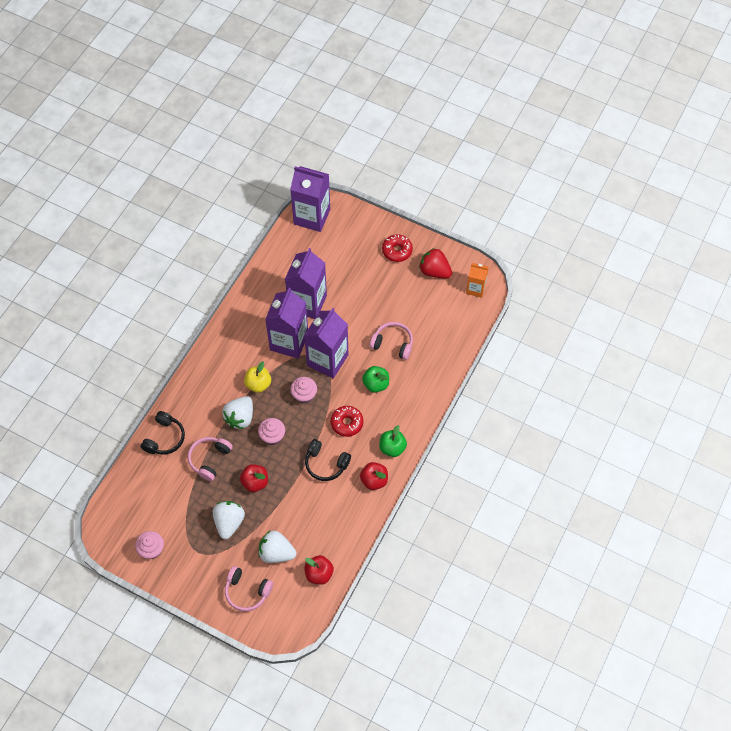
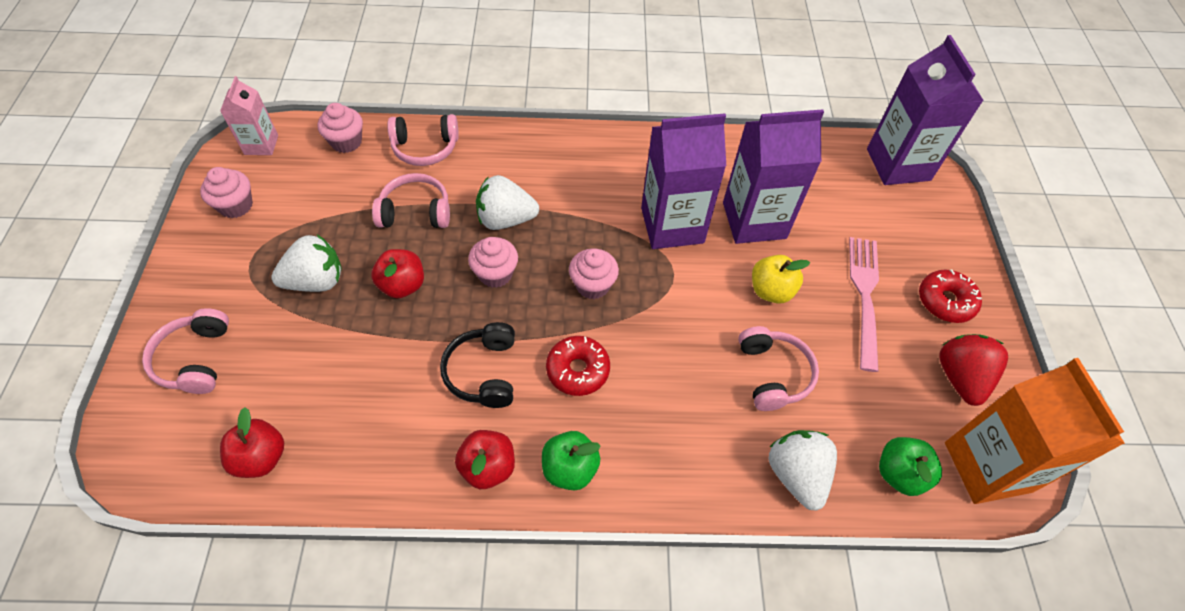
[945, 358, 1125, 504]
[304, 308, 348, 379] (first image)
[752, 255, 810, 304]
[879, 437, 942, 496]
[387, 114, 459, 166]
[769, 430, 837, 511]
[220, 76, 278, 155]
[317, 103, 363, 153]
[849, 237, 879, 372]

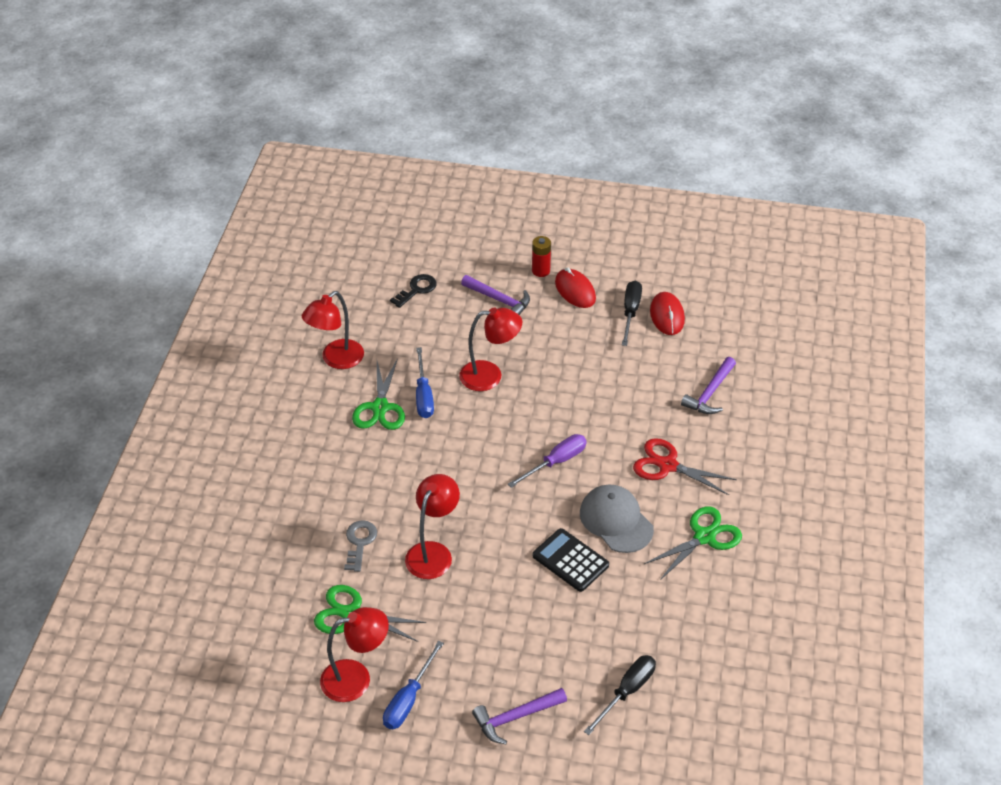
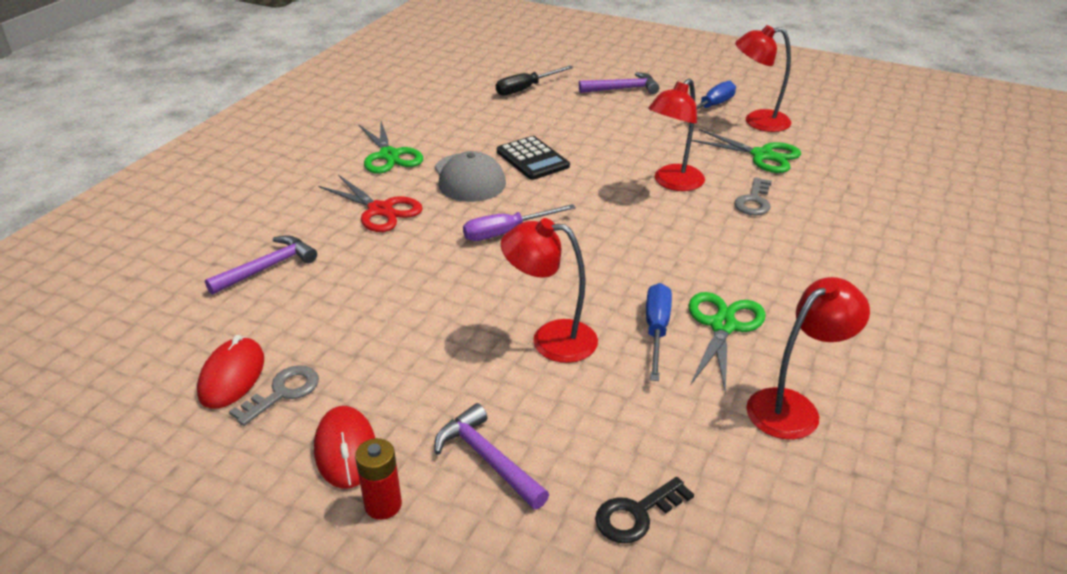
[229, 365, 319, 426]
[359, 121, 423, 174]

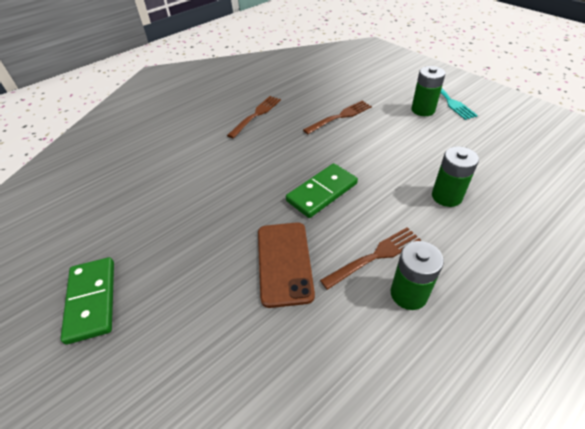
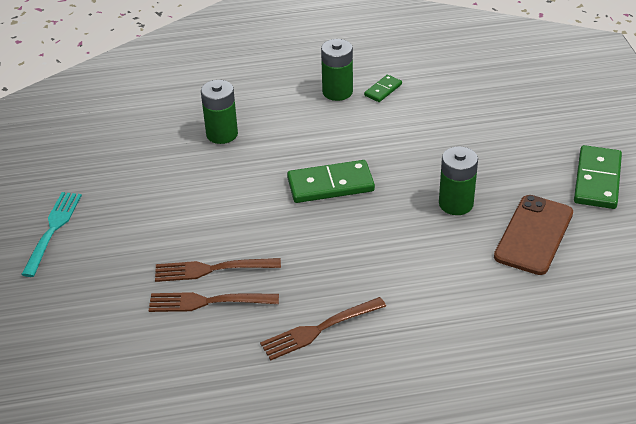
[439, 146, 478, 215]
[494, 195, 573, 275]
[149, 292, 279, 312]
[364, 75, 402, 102]

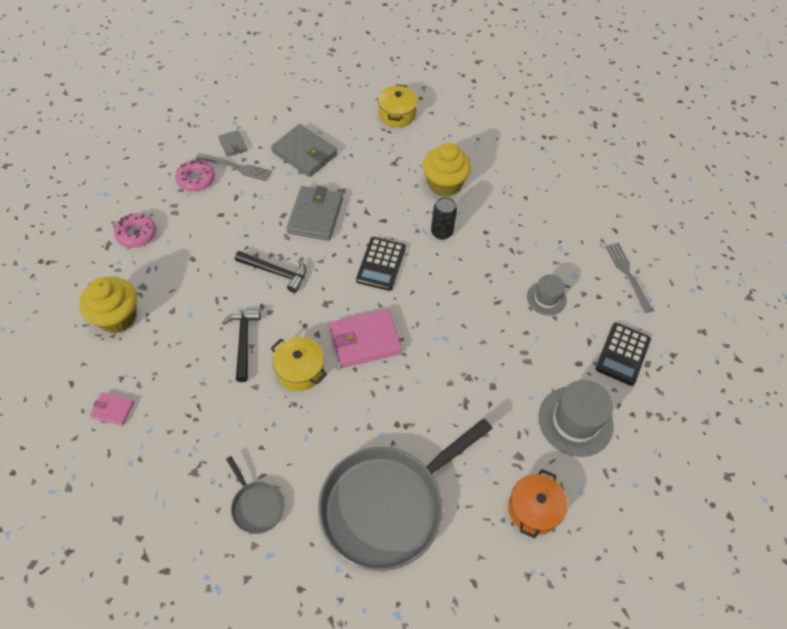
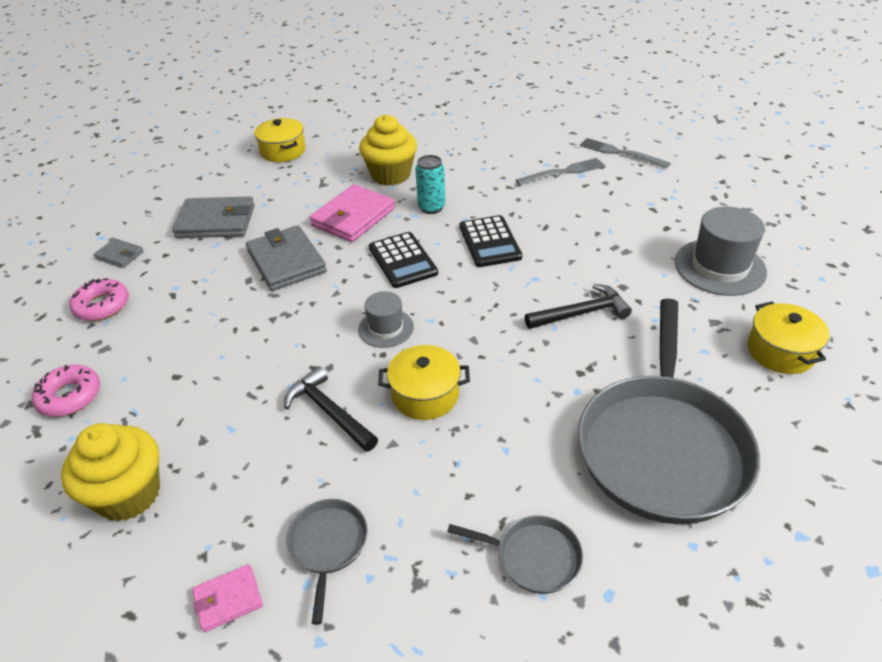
[516, 158, 605, 185]
[415, 155, 445, 214]
[525, 284, 632, 329]
[358, 291, 414, 348]
[310, 184, 395, 242]
[460, 215, 522, 267]
[747, 301, 829, 374]
[286, 499, 368, 625]

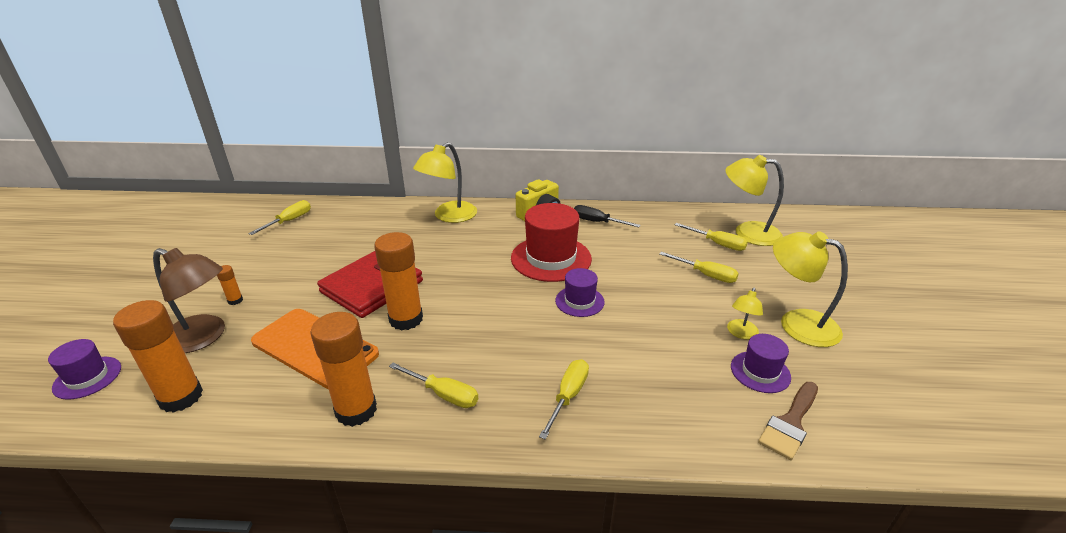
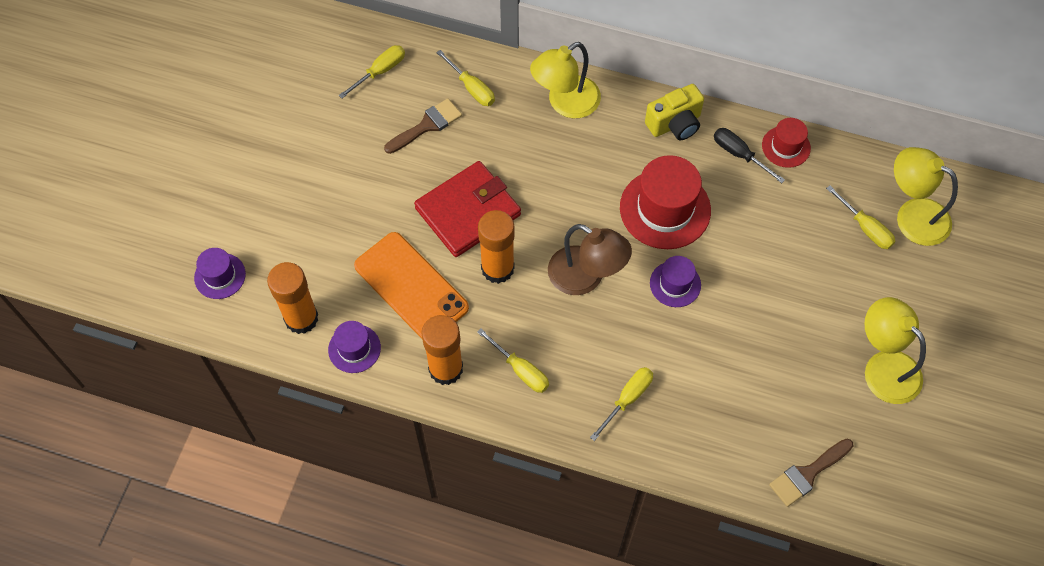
[548, 224, 632, 295]
[436, 50, 495, 106]
[217, 265, 243, 305] (first image)
[727, 288, 763, 340] (first image)
[328, 321, 381, 373]
[384, 98, 462, 154]
[762, 118, 811, 168]

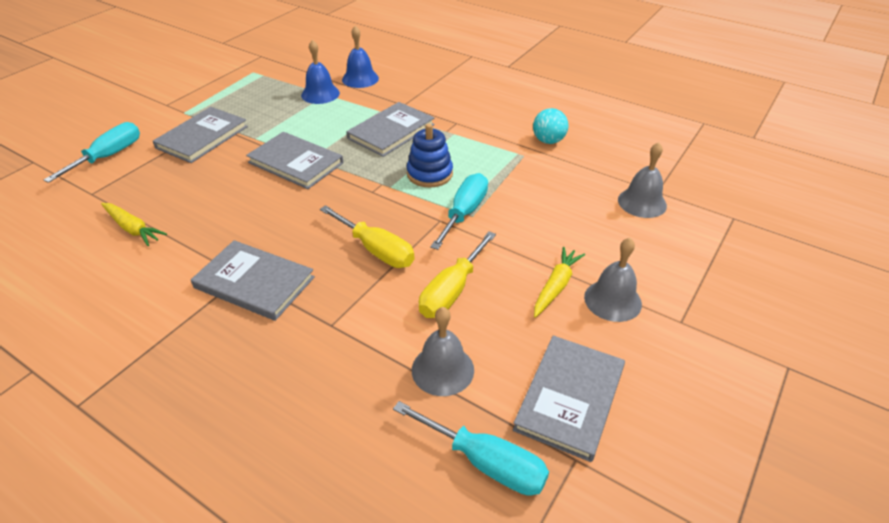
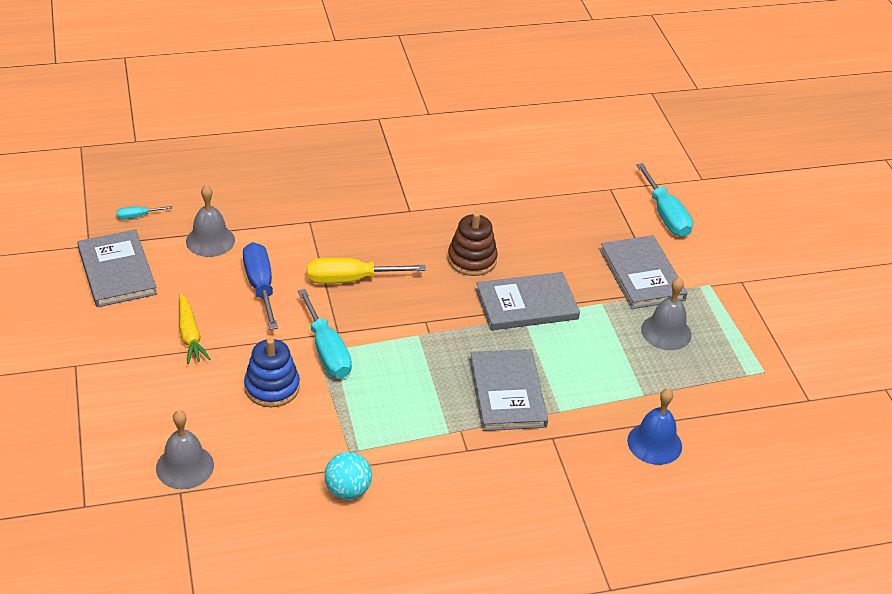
[301, 40, 340, 104] (first image)
[244, 338, 300, 407]
[101, 203, 167, 246] (first image)
[243, 242, 278, 330]
[641, 277, 692, 350]
[191, 240, 315, 321] (first image)
[117, 206, 173, 220]
[448, 212, 498, 276]

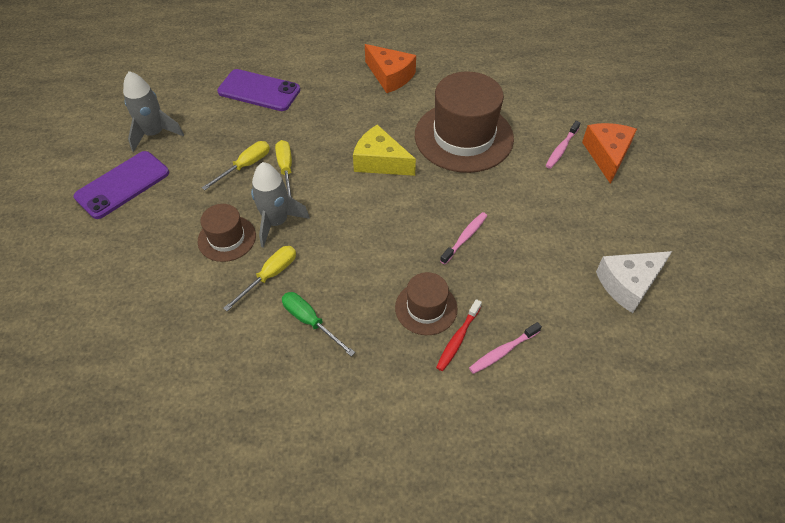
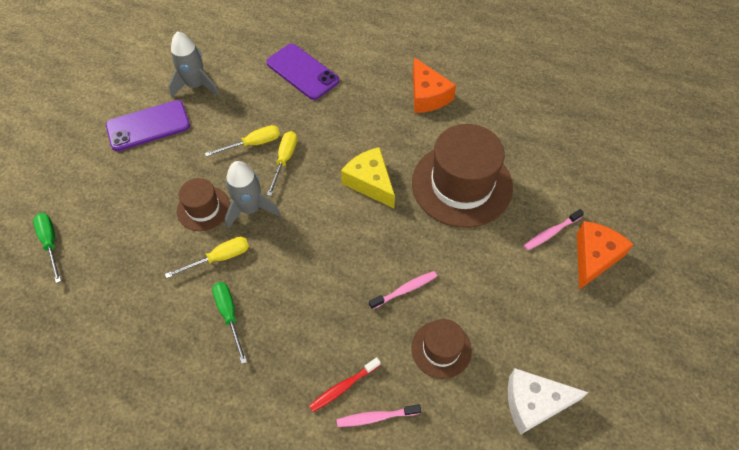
[411, 319, 472, 379]
[33, 213, 61, 283]

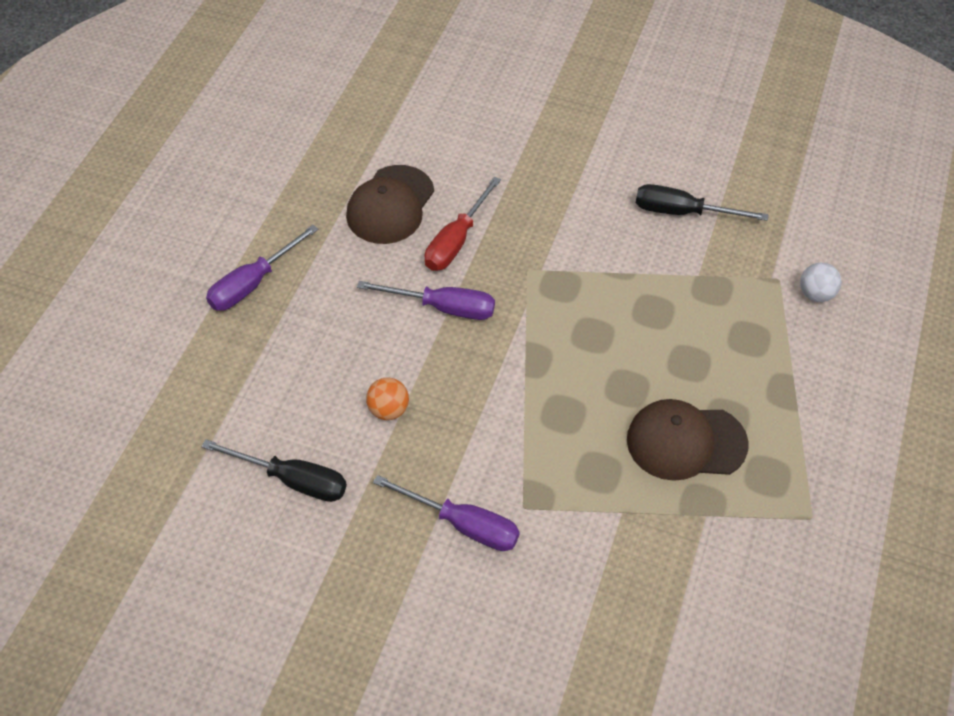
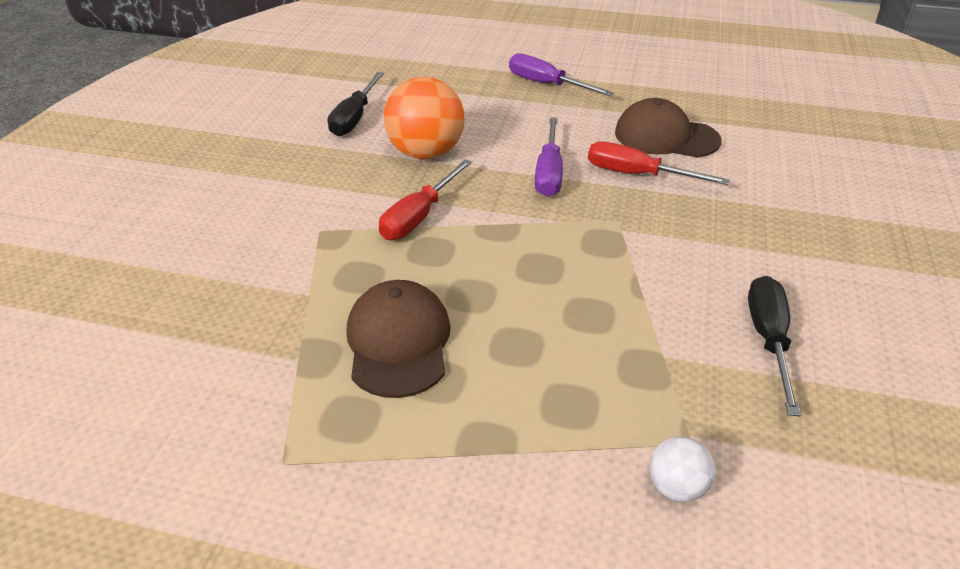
[384, 77, 465, 160]
[373, 475, 520, 551] (first image)
[379, 159, 472, 240]

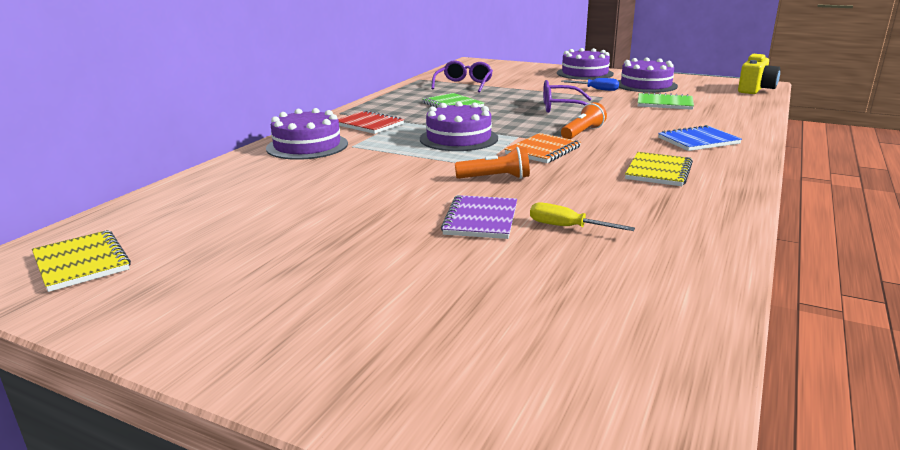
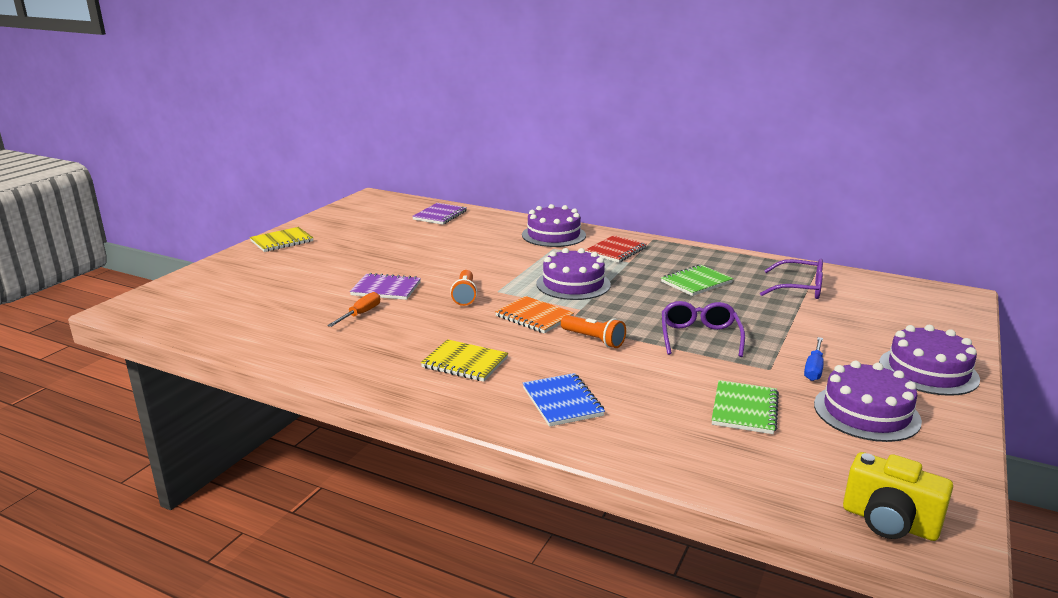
[327, 292, 380, 327]
[250, 227, 313, 252]
[412, 203, 467, 225]

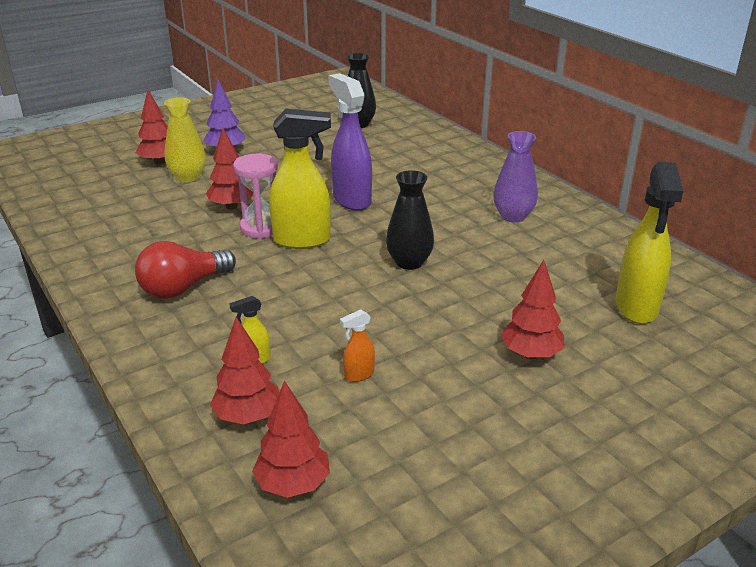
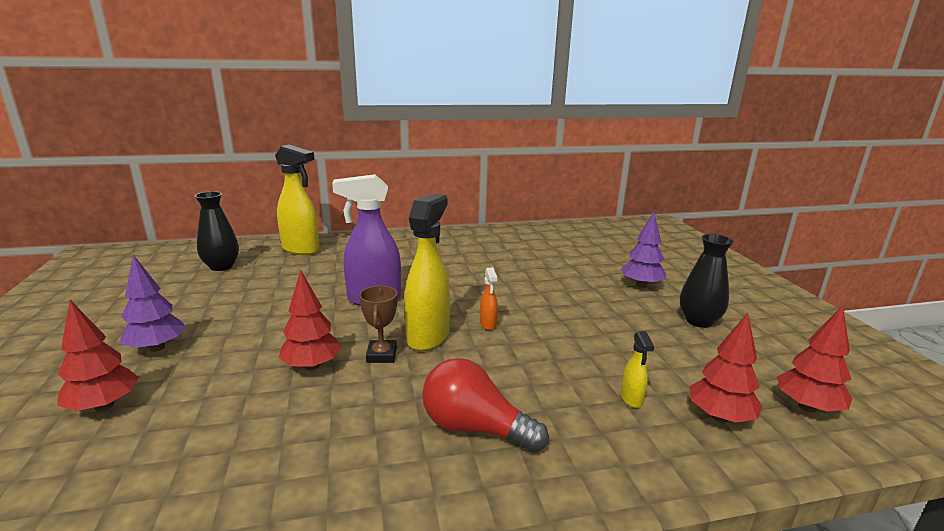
[164, 97, 206, 182] (first image)
[493, 131, 538, 223] (first image)
[359, 286, 397, 363]
[275, 145, 320, 255]
[680, 234, 734, 328]
[422, 358, 549, 453]
[621, 212, 666, 288]
[480, 267, 498, 330]

